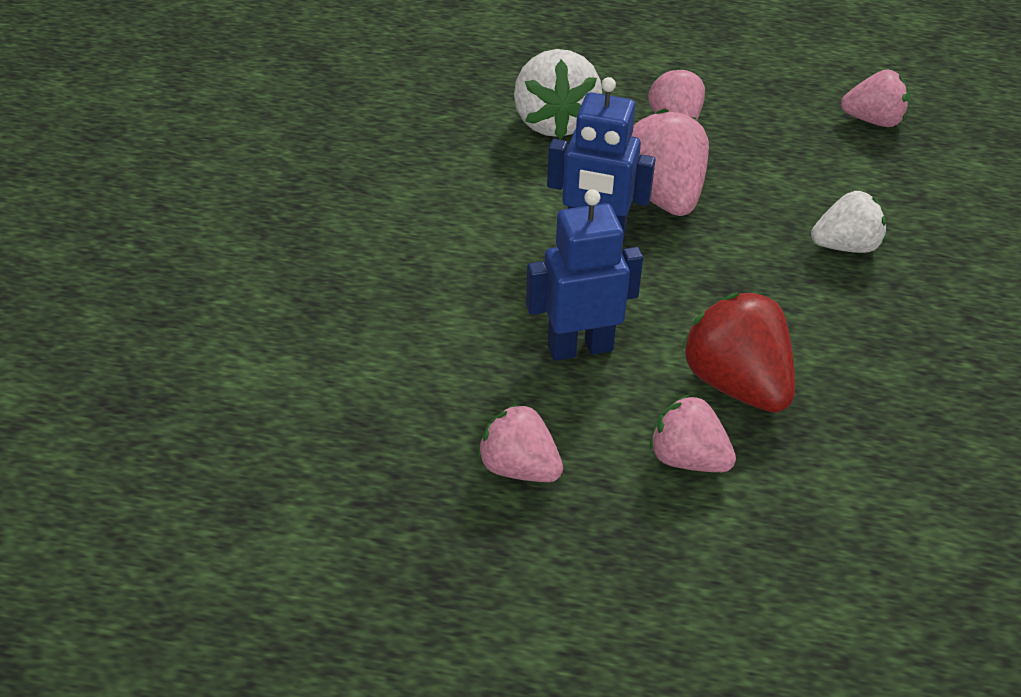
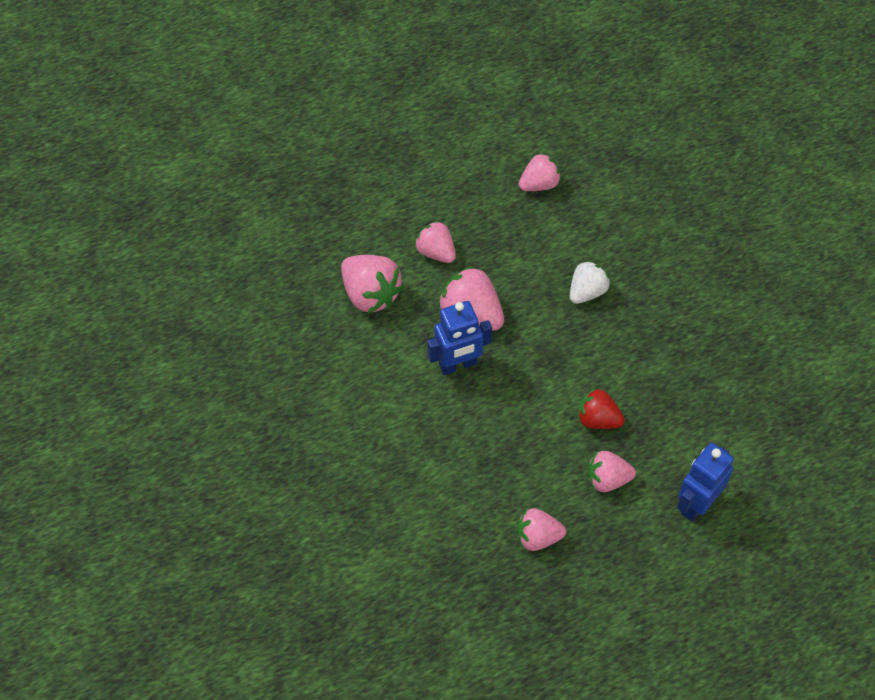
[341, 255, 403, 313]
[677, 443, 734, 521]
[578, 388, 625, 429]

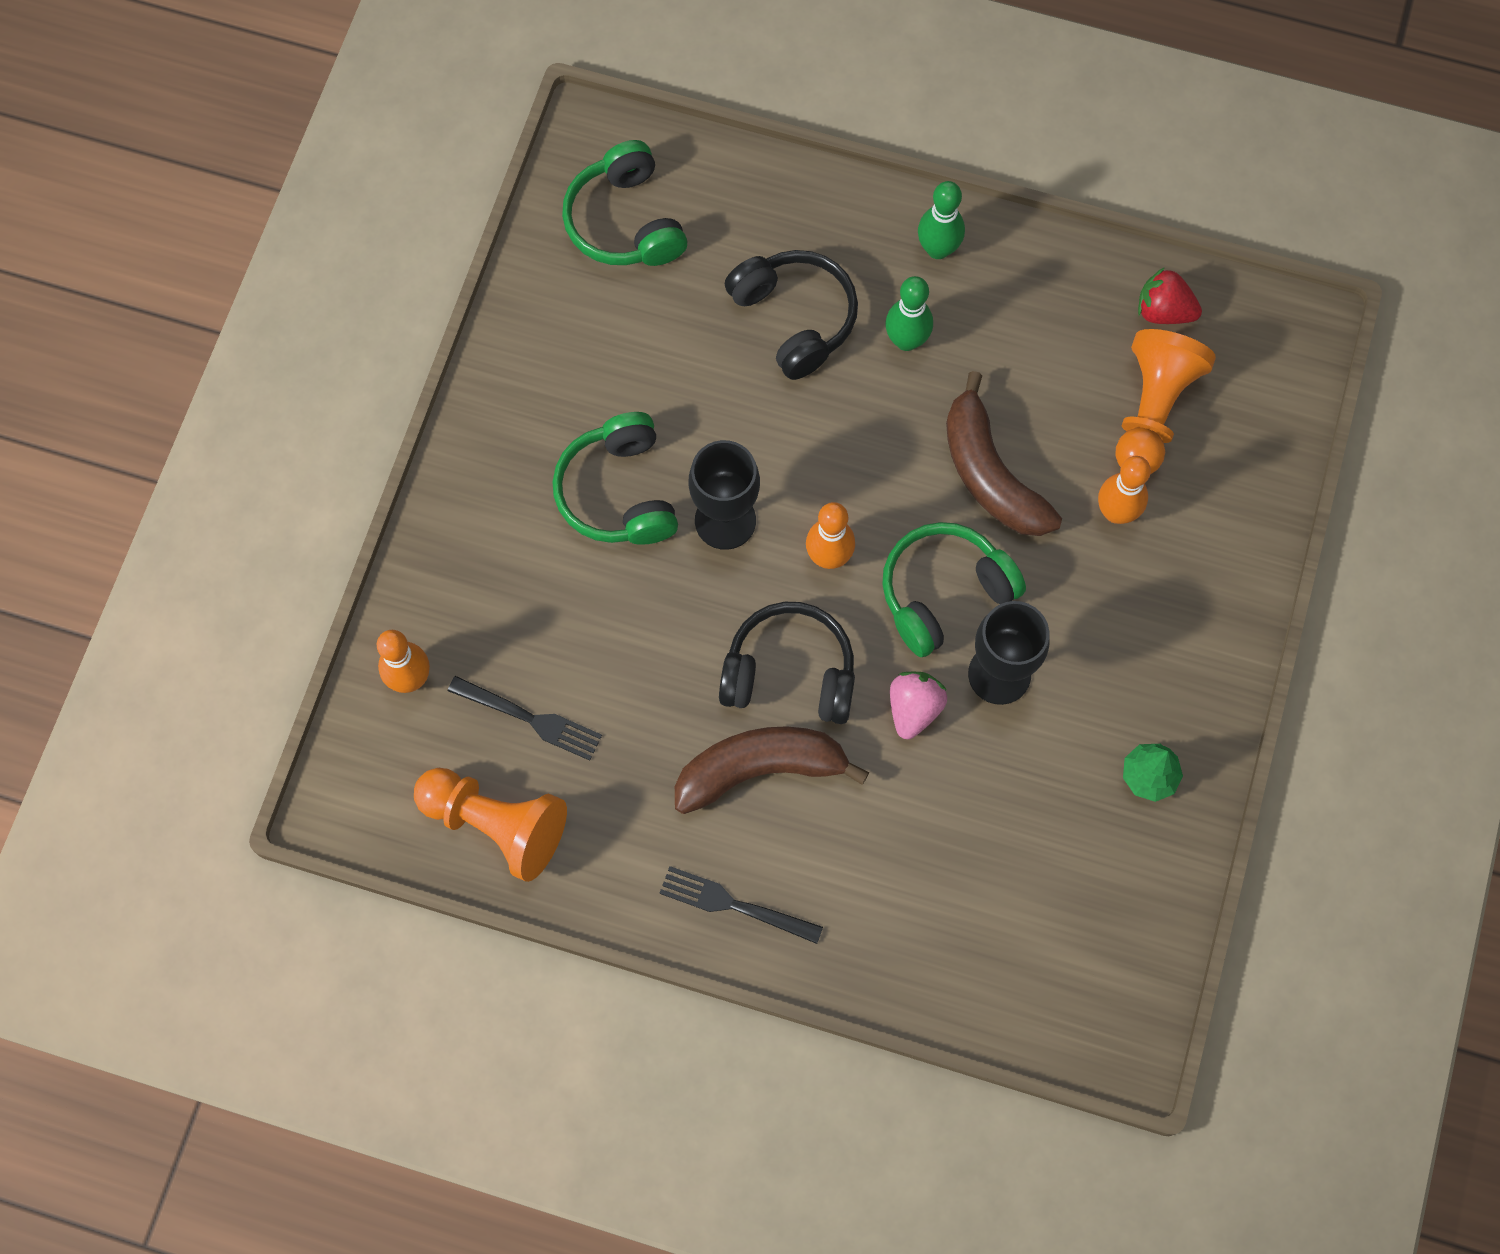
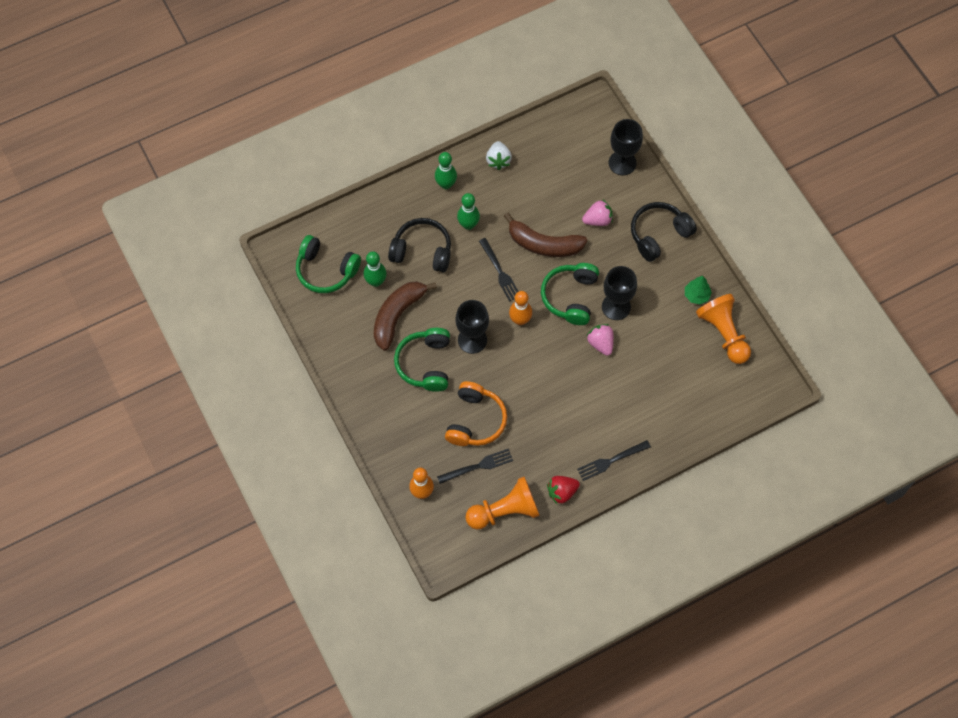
[547, 476, 580, 505]
[696, 294, 751, 364]
[394, 328, 450, 392]
[582, 200, 613, 226]
[631, 202, 697, 262]
[374, 281, 437, 351]
[609, 119, 643, 175]
[486, 141, 512, 170]
[479, 238, 519, 302]
[364, 251, 387, 287]
[445, 381, 507, 446]

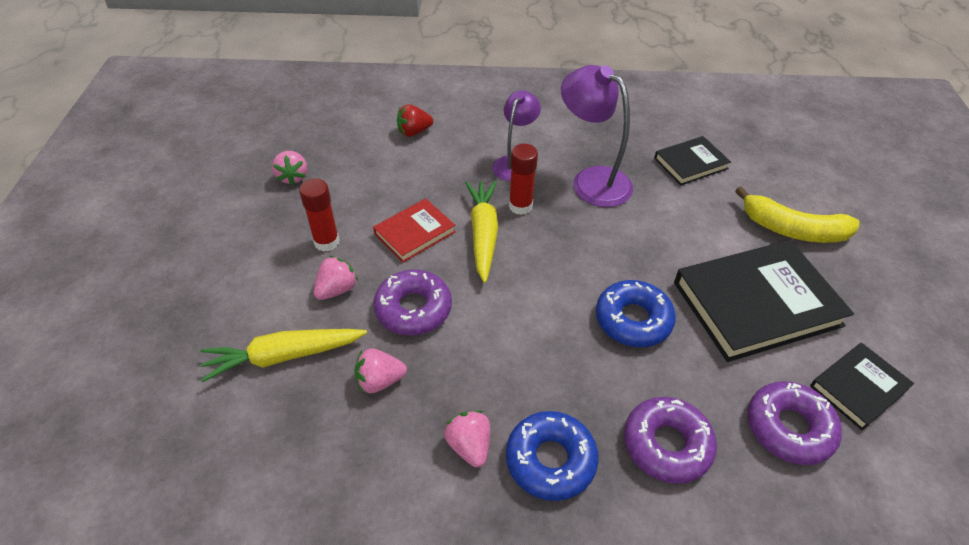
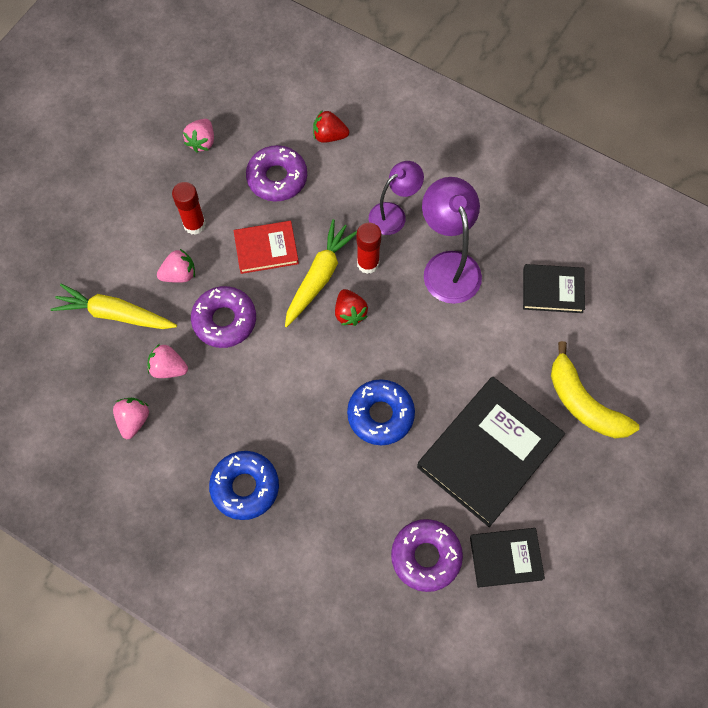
[417, 377, 565, 527]
[246, 145, 307, 202]
[113, 398, 149, 439]
[335, 289, 368, 326]

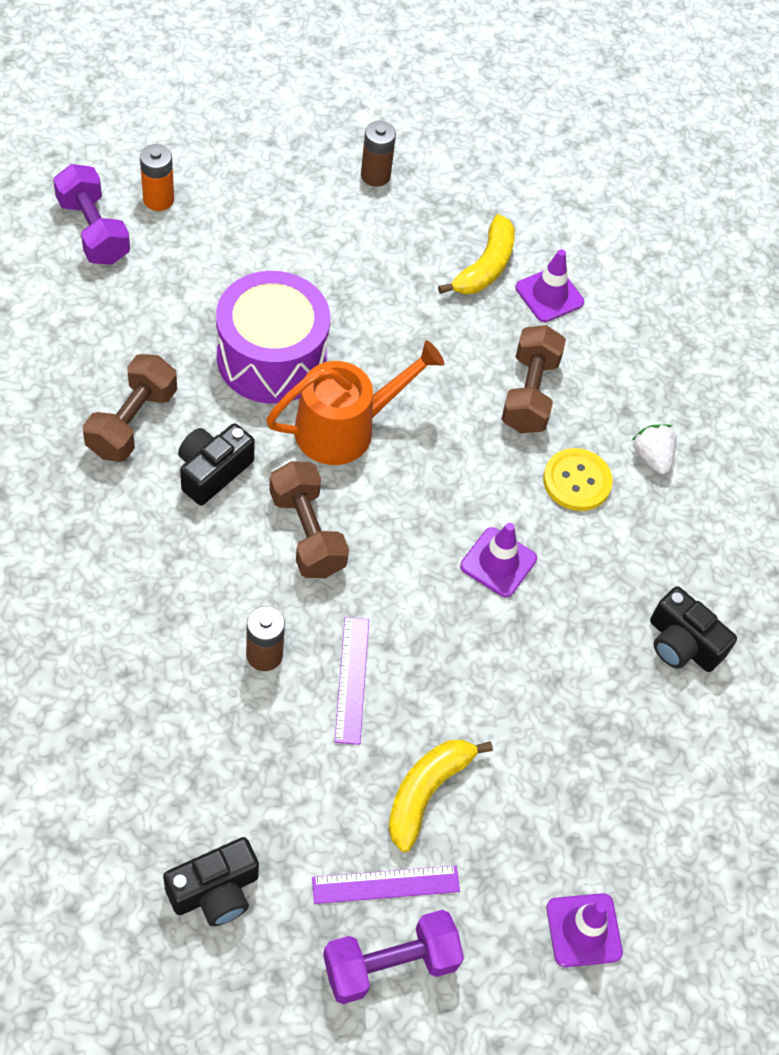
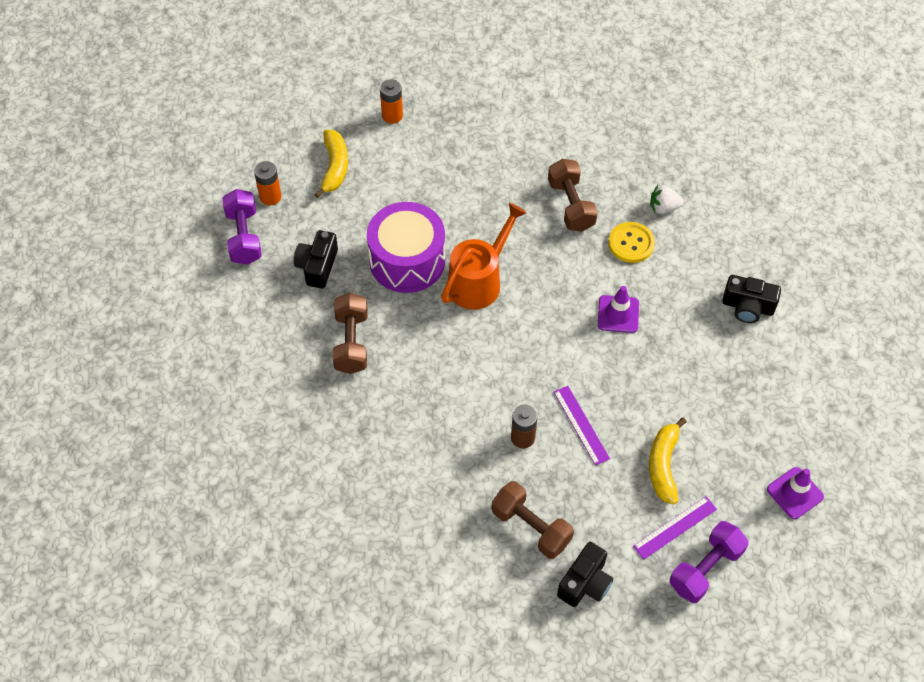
[380, 79, 403, 124]
[222, 189, 262, 265]
[314, 130, 348, 198]
[516, 249, 584, 322] (first image)
[294, 230, 338, 289]
[650, 185, 684, 214]
[491, 481, 574, 559]

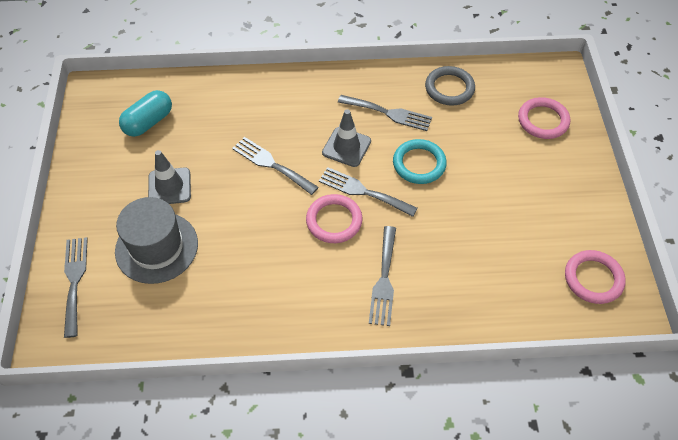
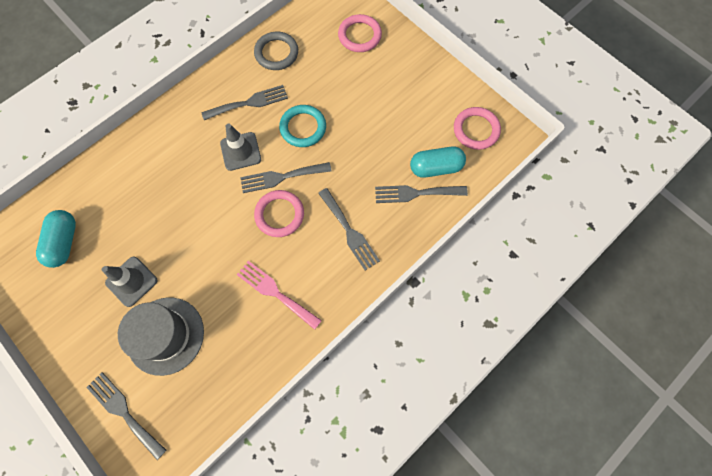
[375, 185, 468, 203]
[410, 147, 466, 177]
[237, 261, 322, 330]

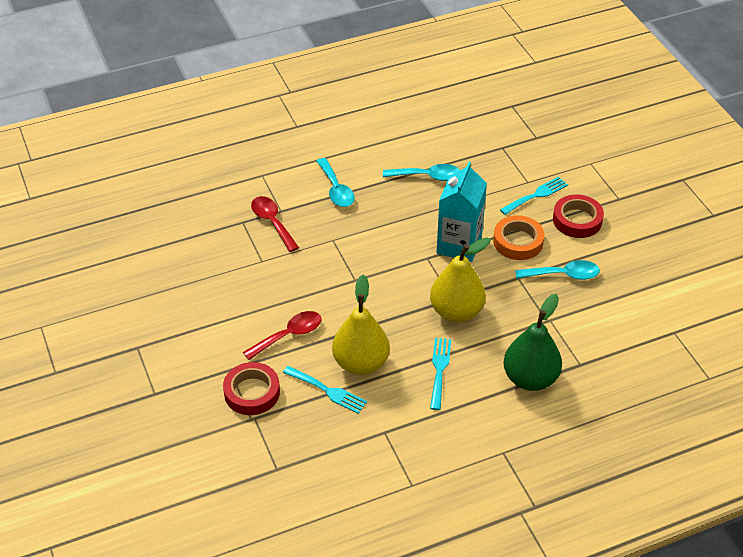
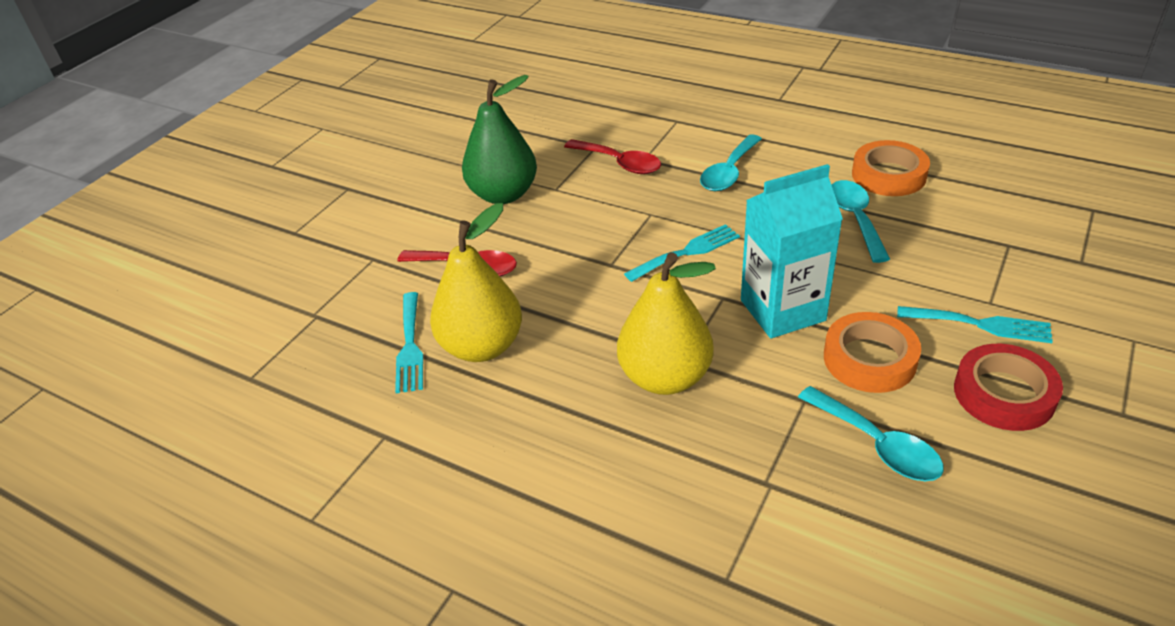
[832, 180, 890, 263]
[564, 139, 661, 174]
[462, 75, 537, 204]
[624, 224, 740, 282]
[223, 362, 280, 415] (first image)
[852, 140, 930, 196]

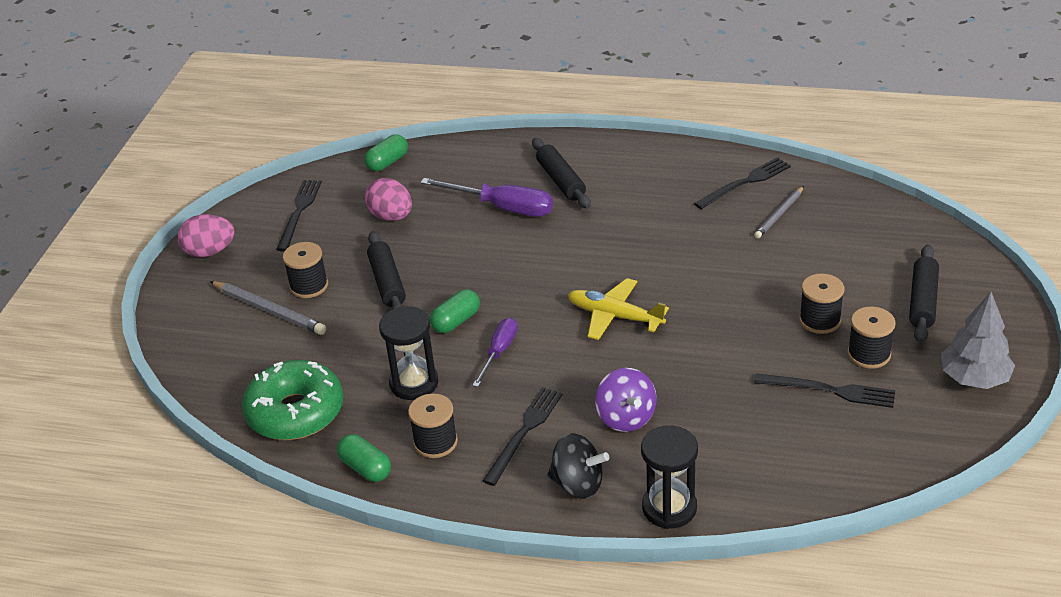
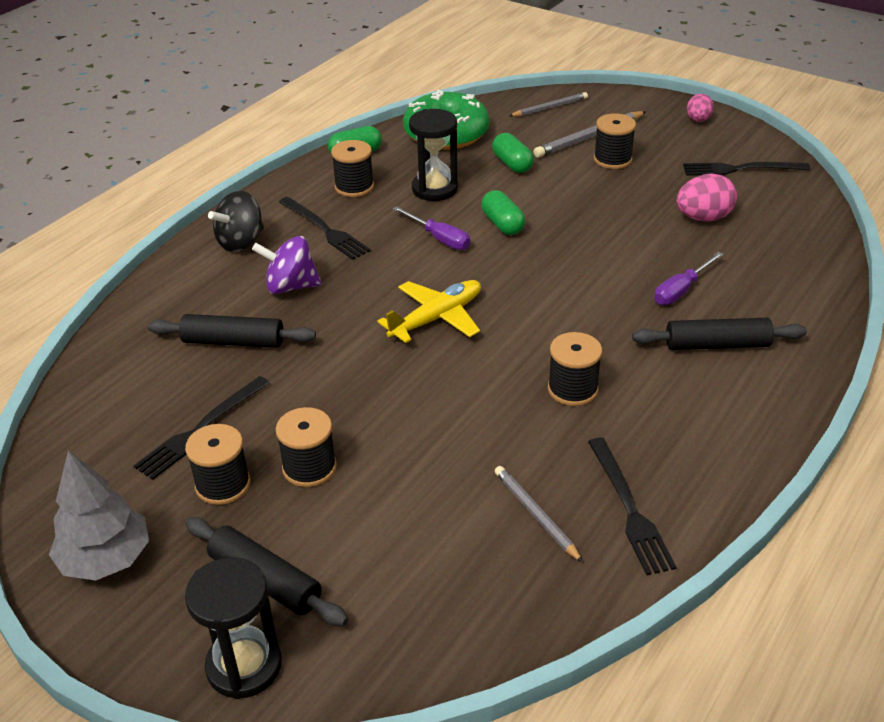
[492, 133, 534, 173]
[654, 252, 724, 305]
[683, 162, 810, 176]
[687, 94, 714, 122]
[148, 314, 316, 348]
[185, 557, 282, 699]
[509, 92, 588, 117]
[548, 332, 602, 406]

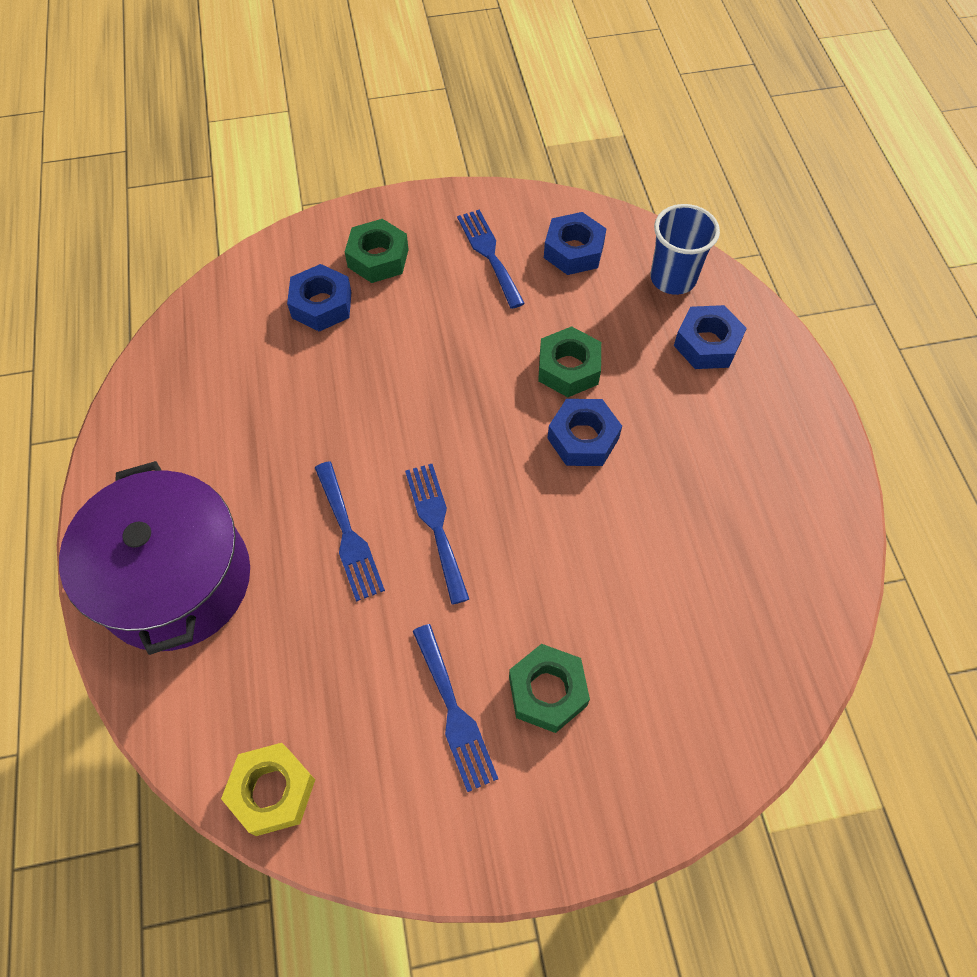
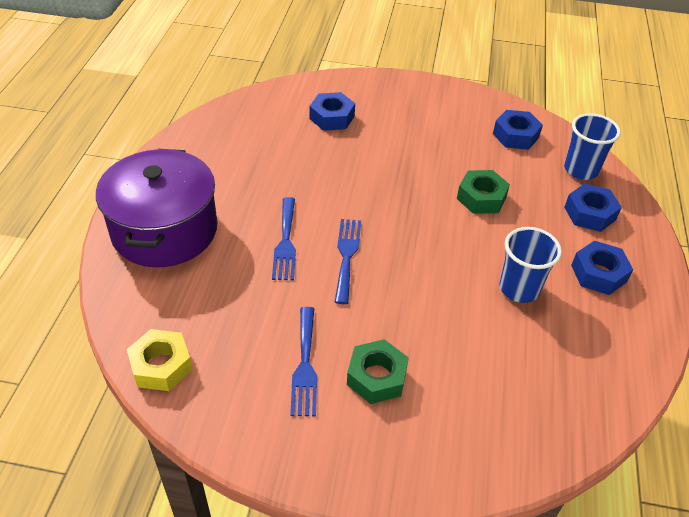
[457, 210, 525, 309] (first image)
[345, 219, 409, 283] (first image)
[571, 241, 633, 295]
[499, 227, 562, 303]

